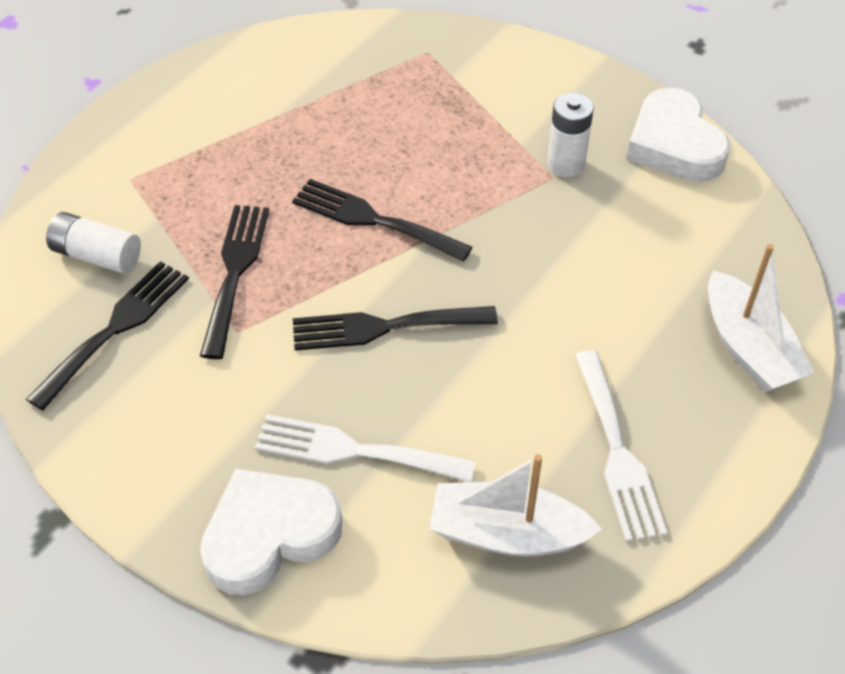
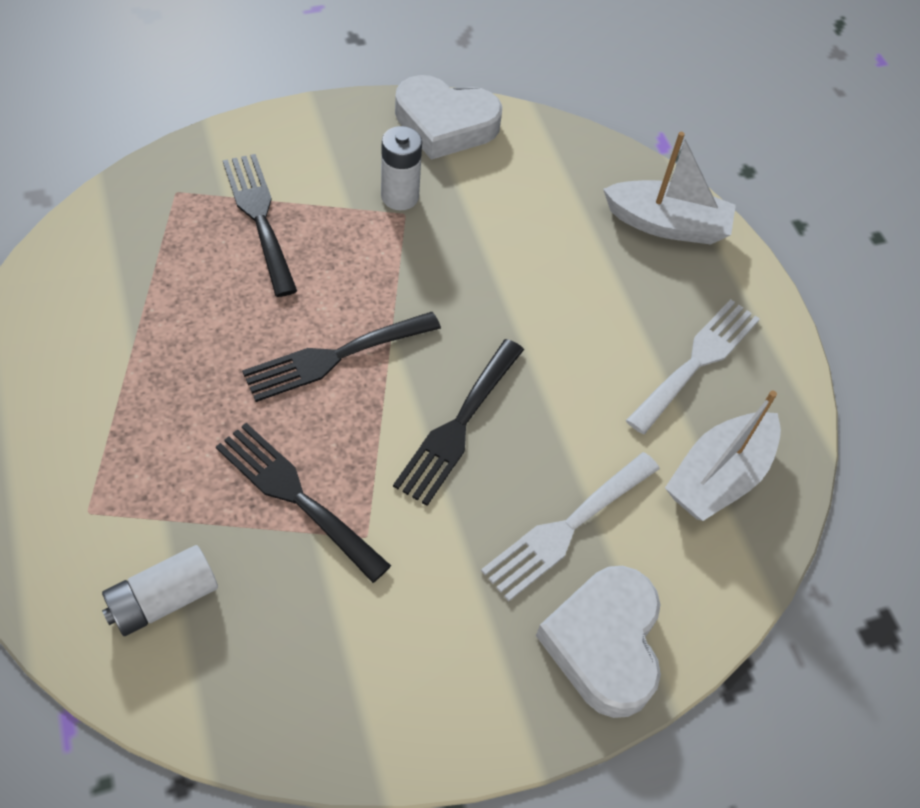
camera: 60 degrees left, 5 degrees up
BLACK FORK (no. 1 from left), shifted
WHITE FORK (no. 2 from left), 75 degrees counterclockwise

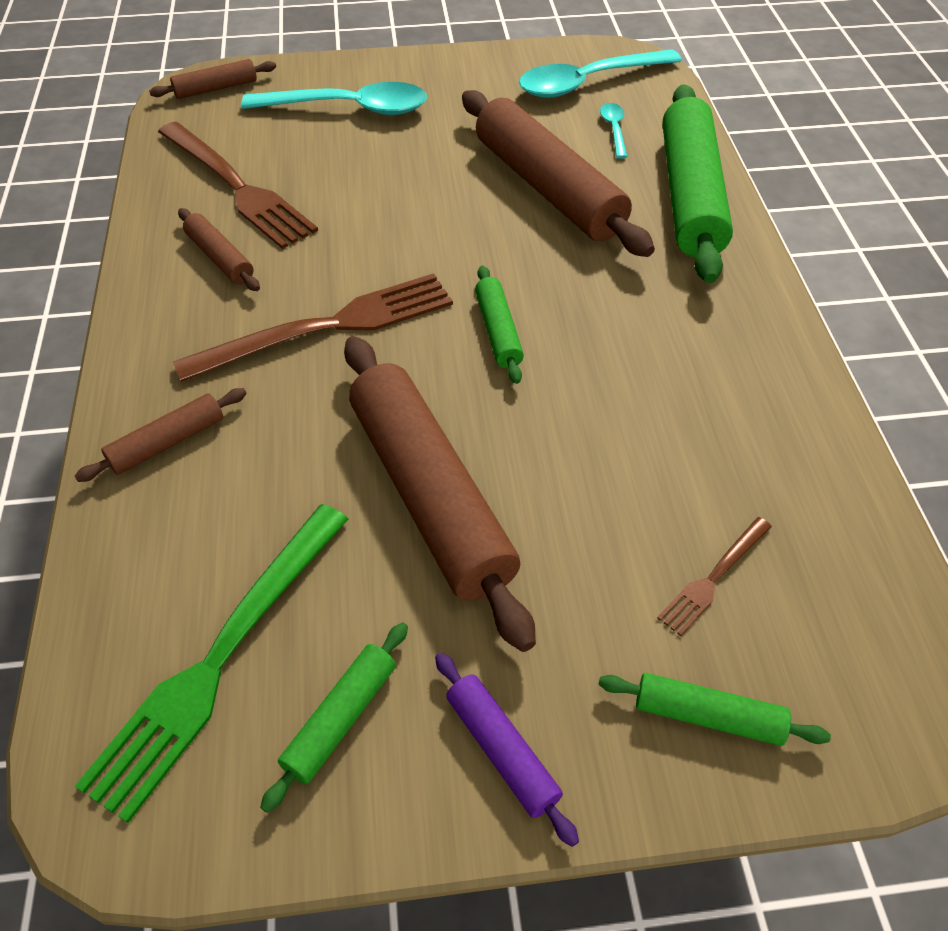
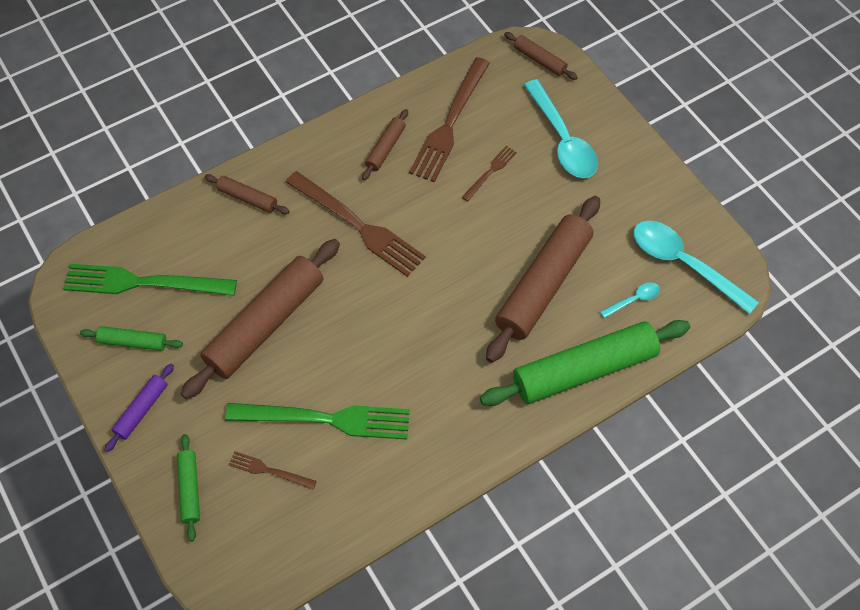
camera: 65 degrees right, 10 degrees up
EMERALD PASTRY ROLLER (no. 2 from left) -> none
none -> EMERALD FORK (no. 2 from left)
none -> DARK BROWN FORK (no. 4 from left)

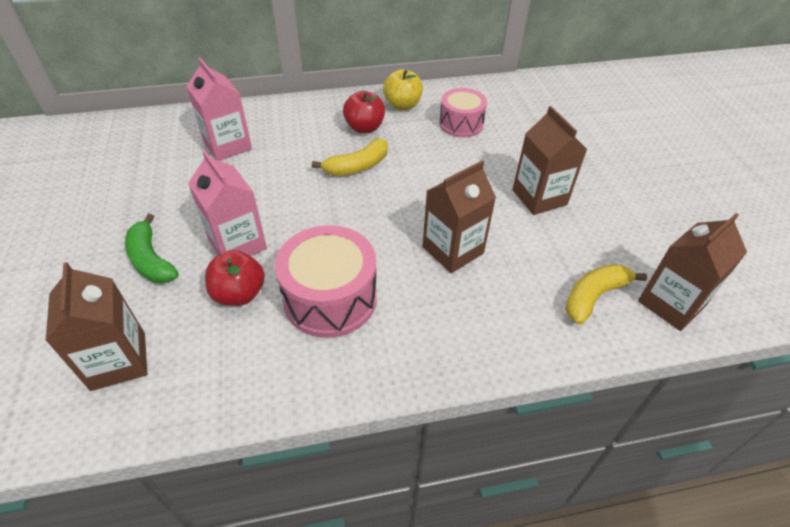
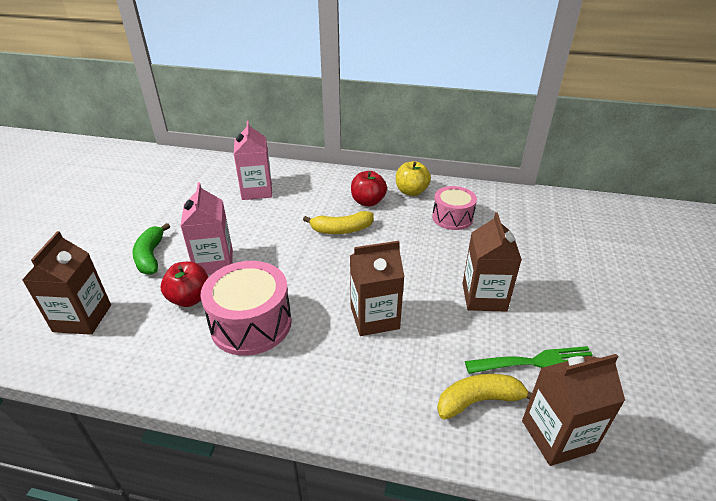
camera: 25 degrees right, 10 degrees down
none -> EMERALD FORK

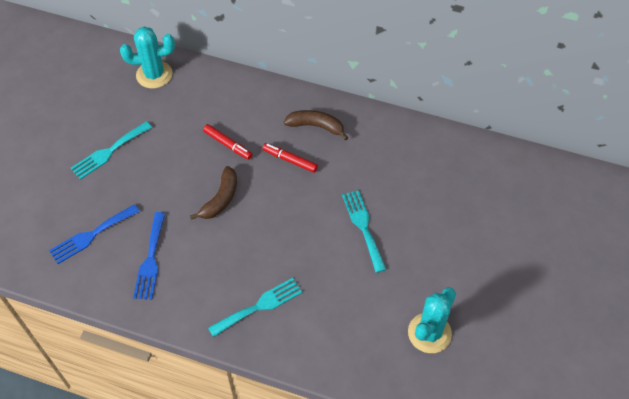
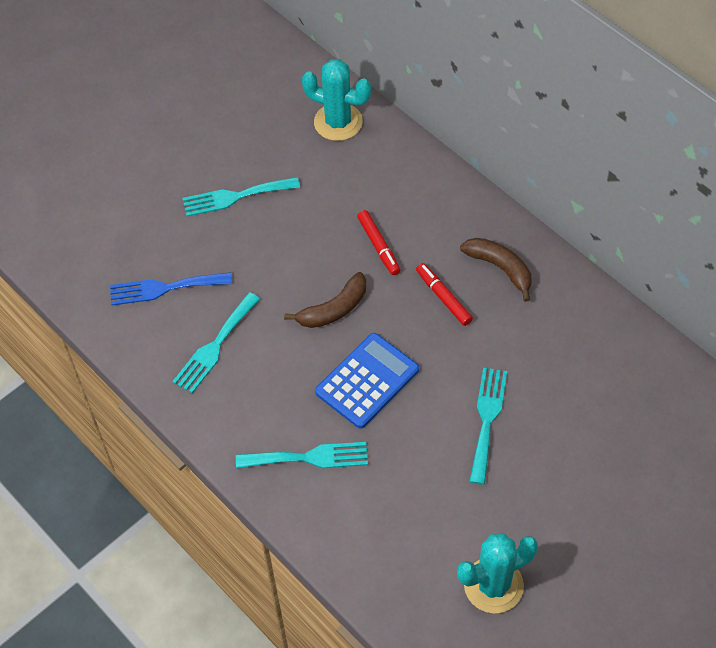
camera: 30 degrees right, 0 degrees up
COBALT FORK (no. 2 from left) -> TEAL FORK (no. 1 from left)
none -> COBALT POCKET CALCULATOR

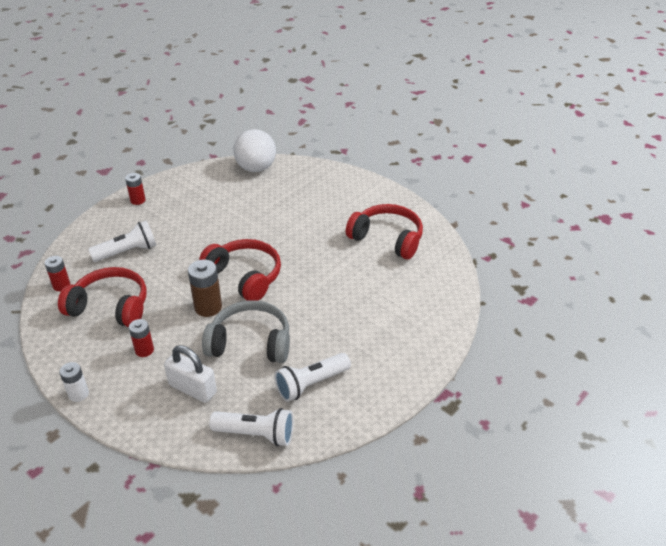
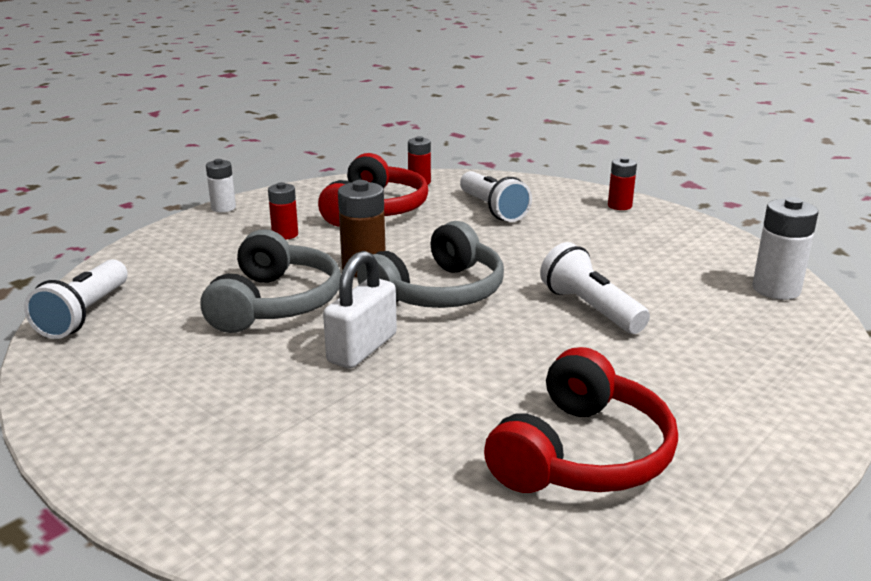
camera: 90 degrees right, 15 degrees down
WHITE PADLOCK, shifted
CRIMSON HEADPHONES (no. 2 from left) -> ASH-GREY HEADPHONES (no. 2 from left)
WHITE PLAY BALL -> WHITE POWER CELL (no. 2 from left)
WHITE FLASHLIGHT (no. 3 from left), shifted

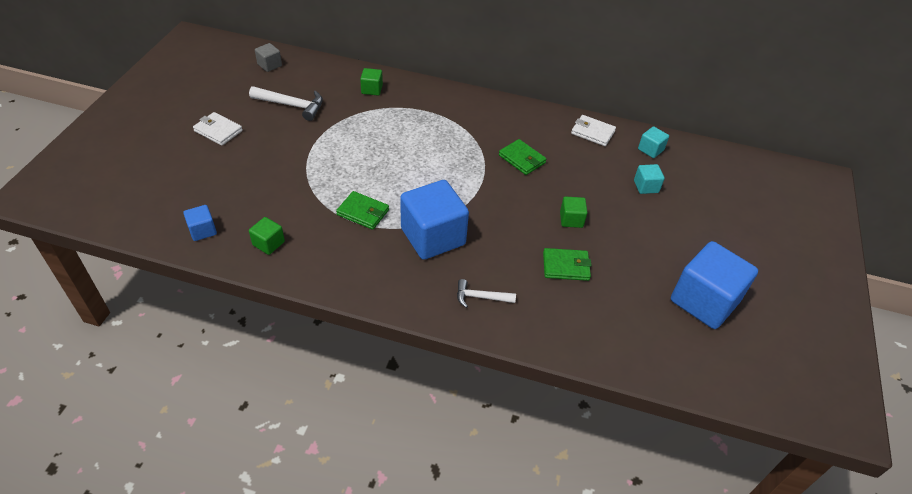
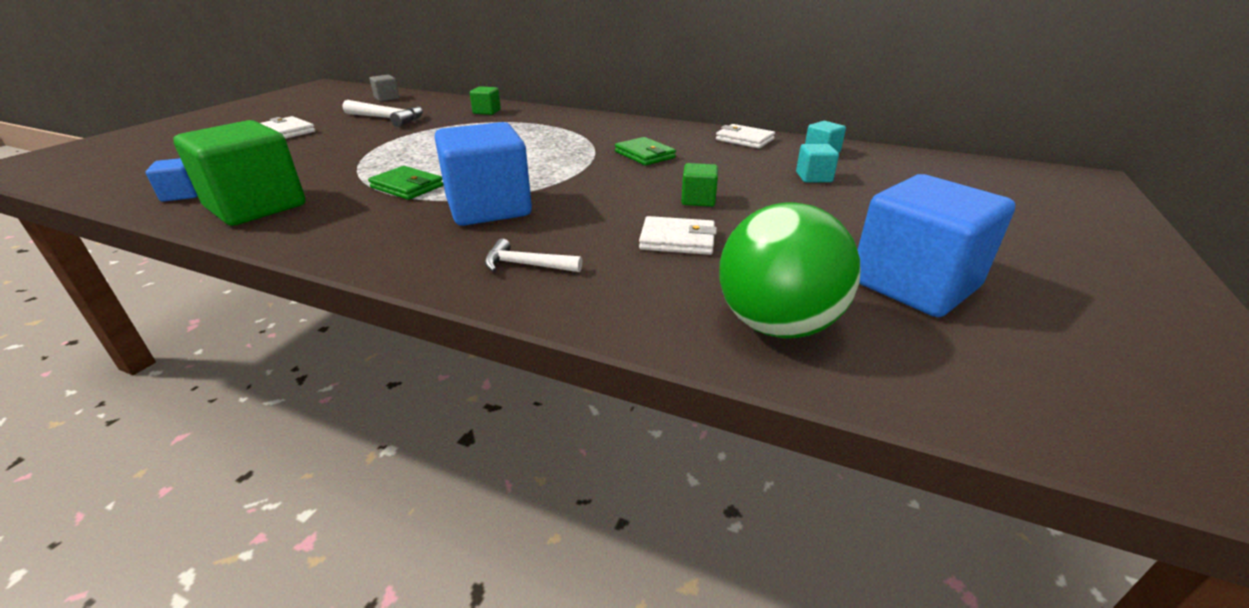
camera: 10 degrees right, 15 degrees down
EMERALD SOLID CUBE (no. 1 from left), x2.19
EMERALD CARD WALLET (no. 3 from left) -> WHITE CARD WALLET (no. 2 from left)
none -> EMERALD PLAY BALL

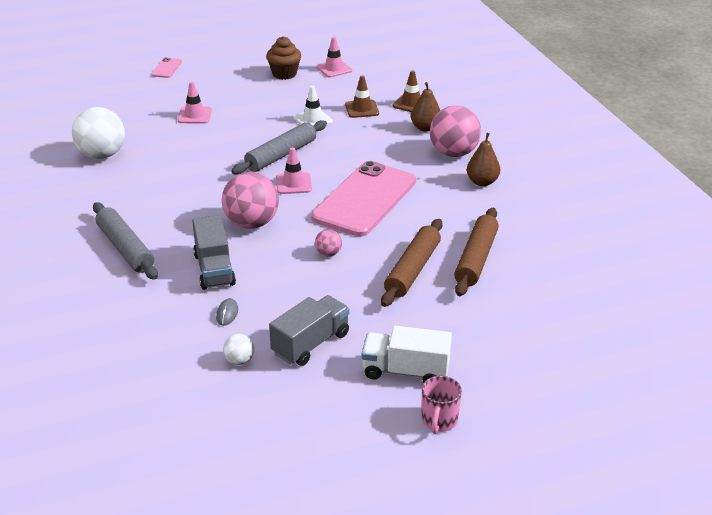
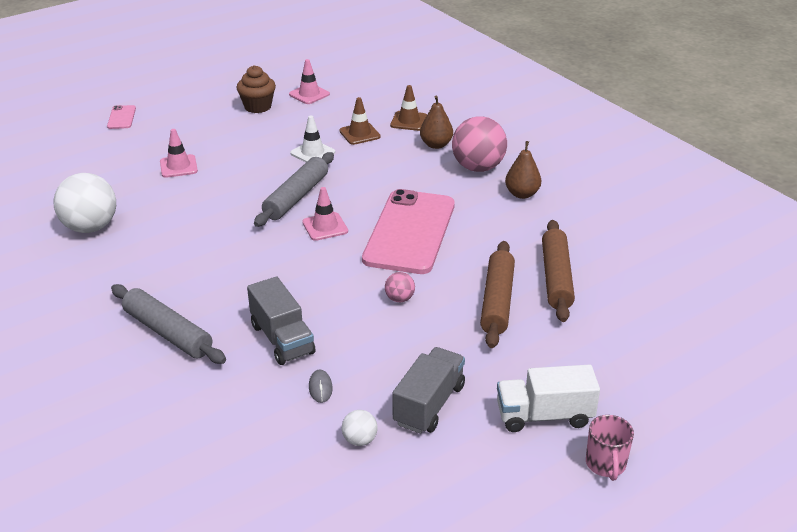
camera: 15 degrees left, 0 degrees up
PINK PLAY BALL (no. 1 from left) -> none

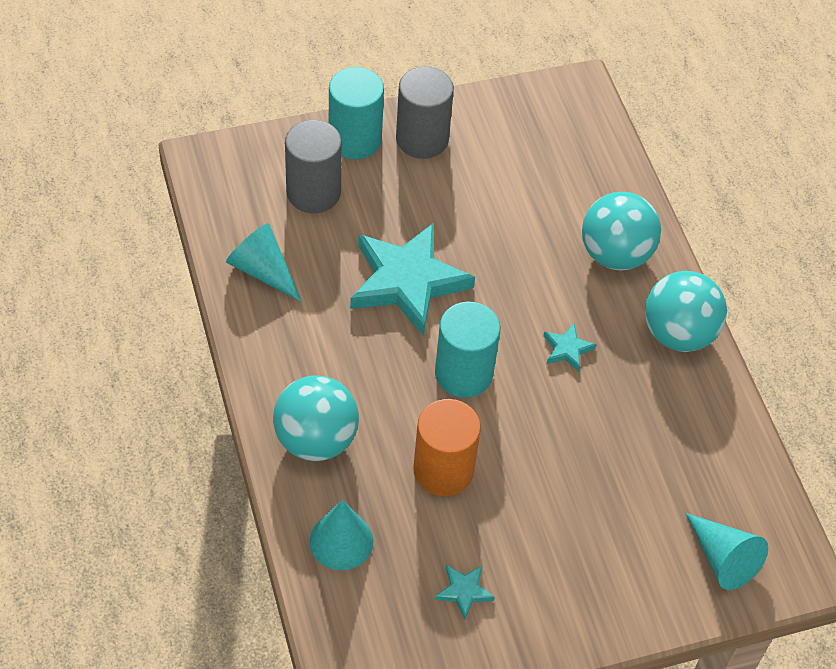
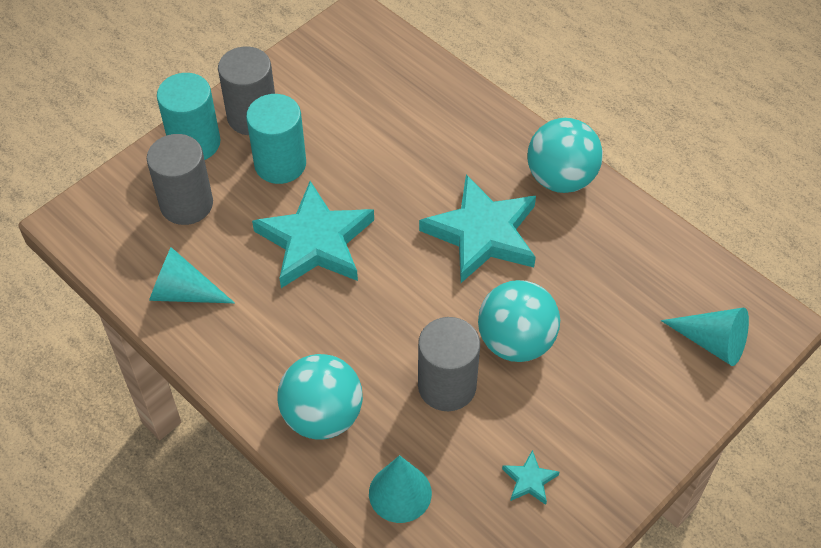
camera: 25 degrees left, 0 degrees up
ORANGE-COLOURED CYLINDER -> ASH-GREY CYLINDER (no. 3 from left)
TEAL CYLINDER (no. 2 from left), shifted
TEAL FIVE-POINTED STAR (no. 3 from left in the first image) -> TEAL FIVE-POINTED STAR (no. 2 from left), x2.41
TEAL PLAY BALL (no. 2 from left), shifted

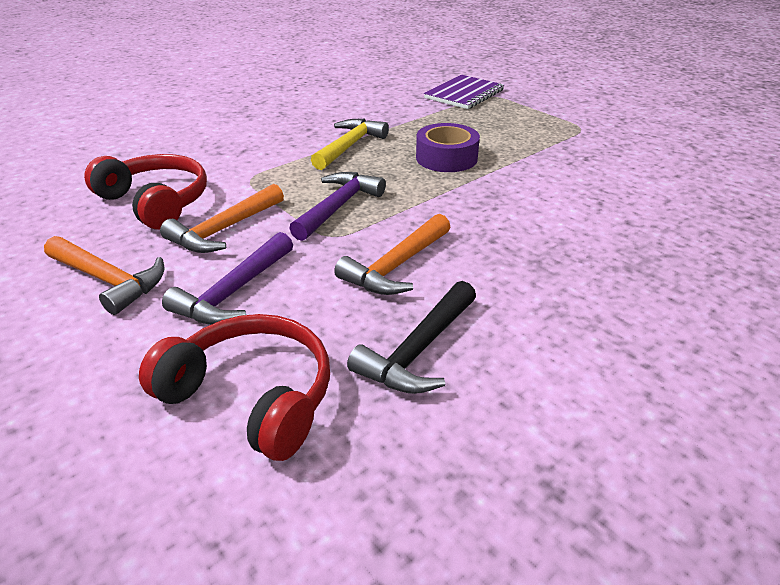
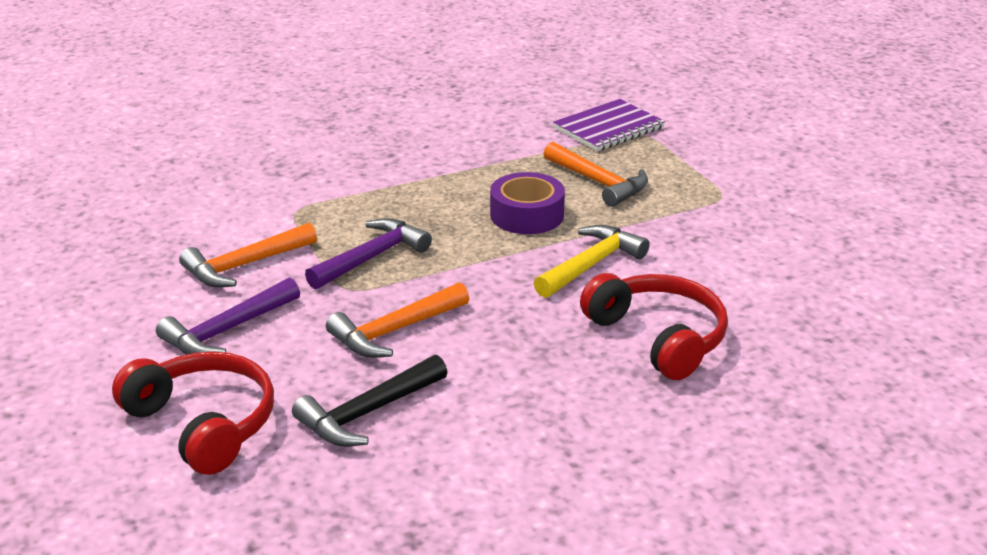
camera: 15 degrees right, 5 degrees down
ORANGE-COLOURED HAMMER (no. 1 from left in the first image) -> ORANGE-COLOURED HAMMER (no. 3 from left), shifted
CRIMSON HEADPHONES (no. 1 from left in the first image) -> CRIMSON HEADPHONES (no. 2 from left), shifted
BRIGHT YELLOW HAMMER, shifted

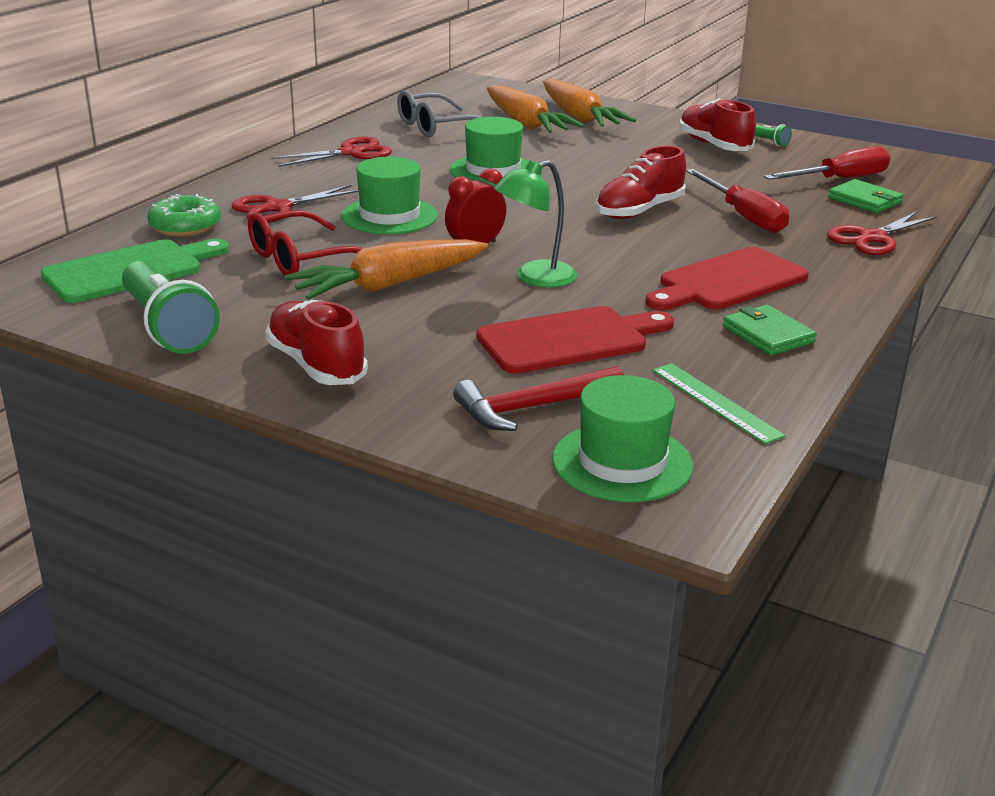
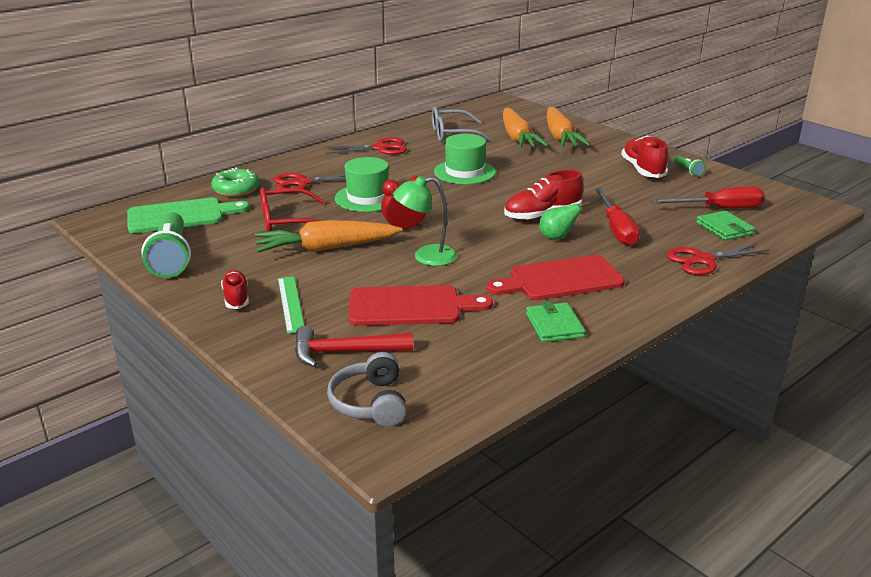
camera: 20 degrees right, 0 degrees up
CRIMSON SHOE (no. 1 from left), x0.63
EMERALD TOP HAT (no. 3 from left) -> ASH-GREY HEADPHONES
EMERALD MEASURING STICK, shifted
none -> EMERALD PEAR

